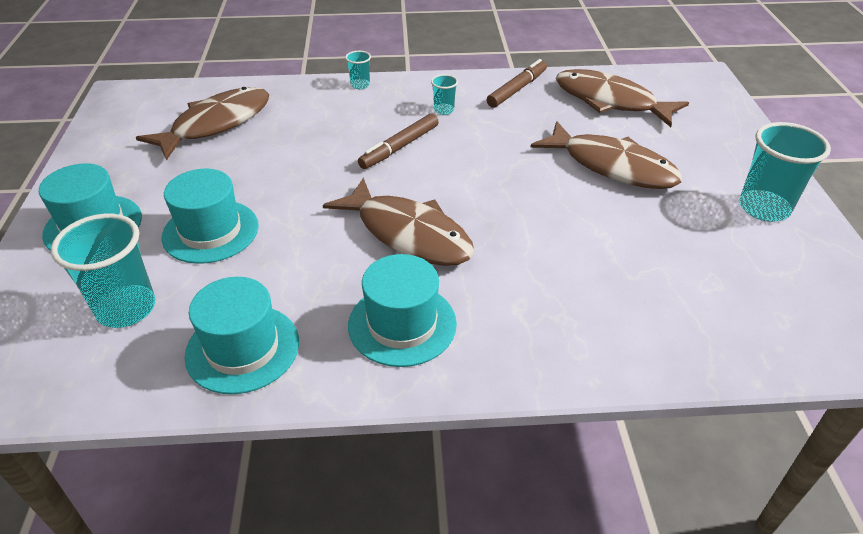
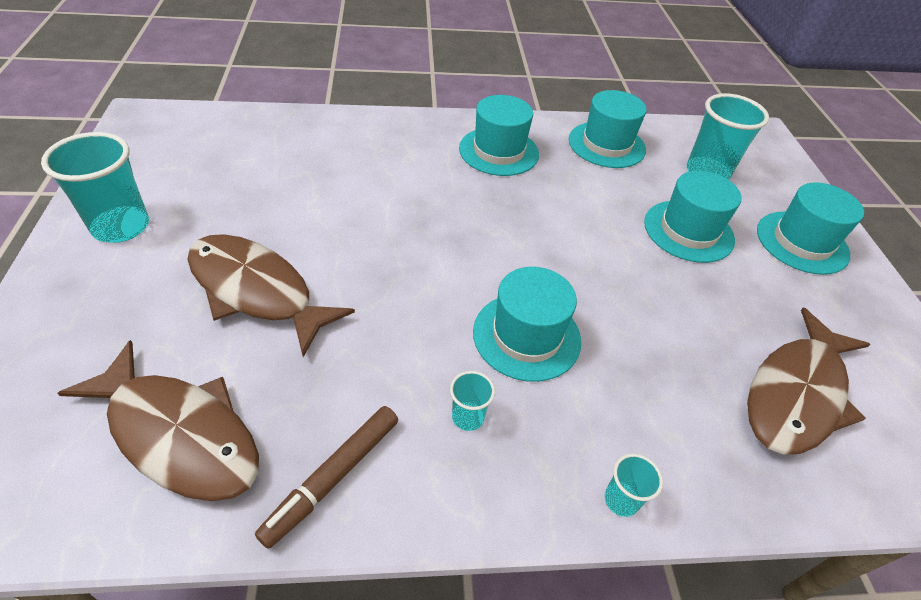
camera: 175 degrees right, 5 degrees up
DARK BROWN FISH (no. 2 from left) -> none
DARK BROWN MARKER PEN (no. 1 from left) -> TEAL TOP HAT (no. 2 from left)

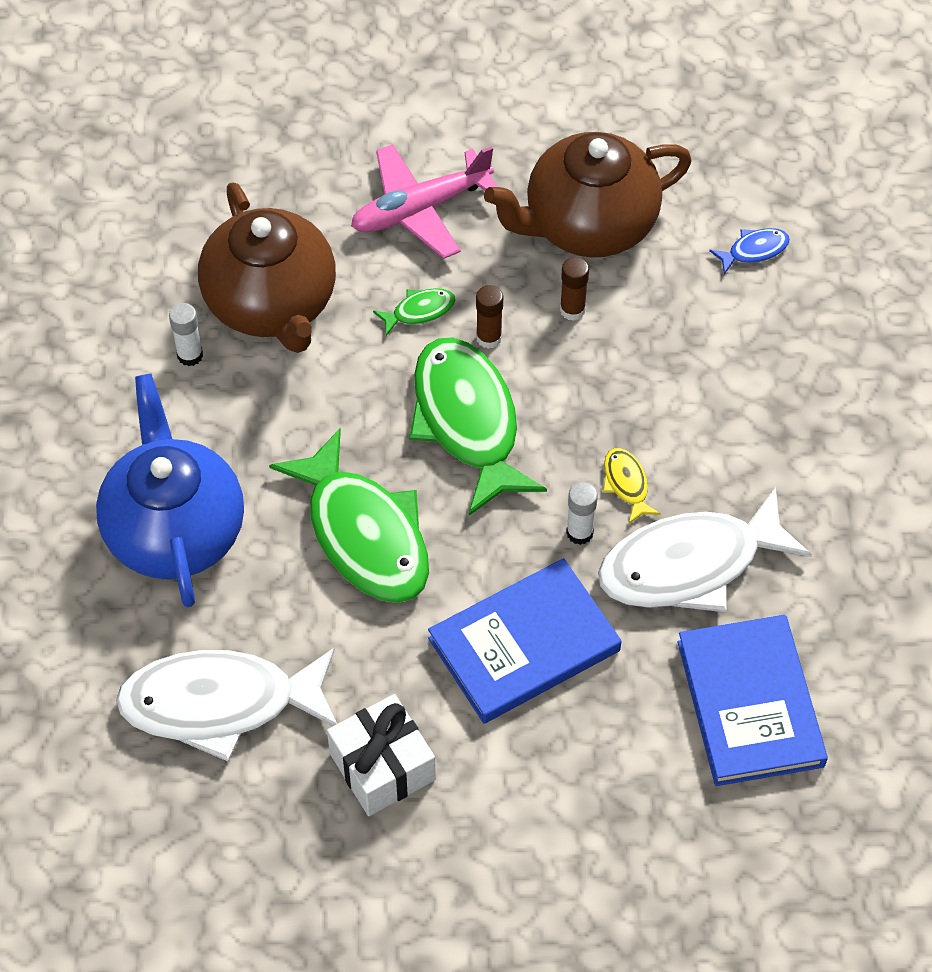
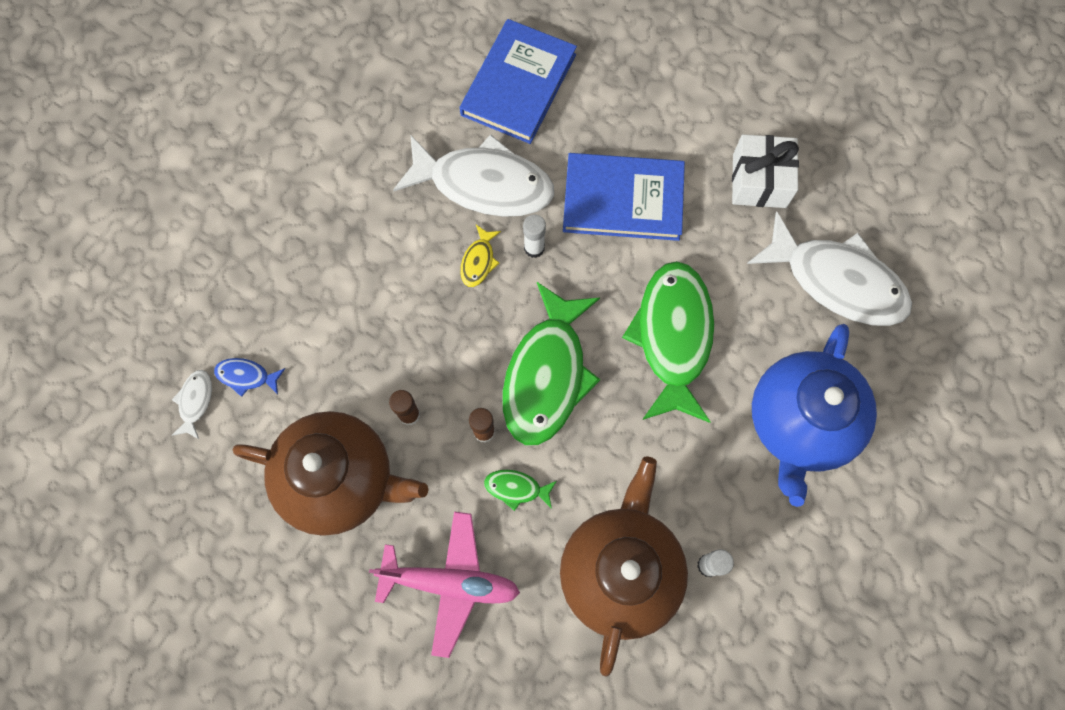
camera: 145 degrees left, 15 degrees up
none -> WHITE FISH (no. 1 from left)

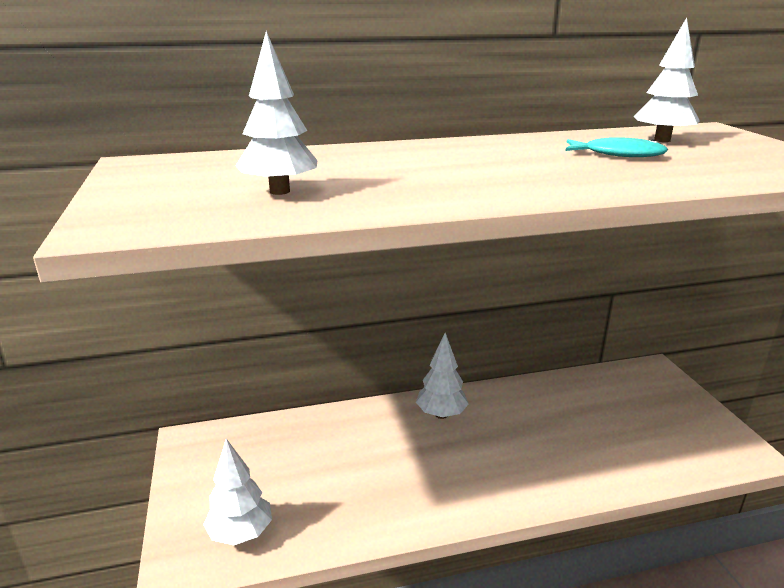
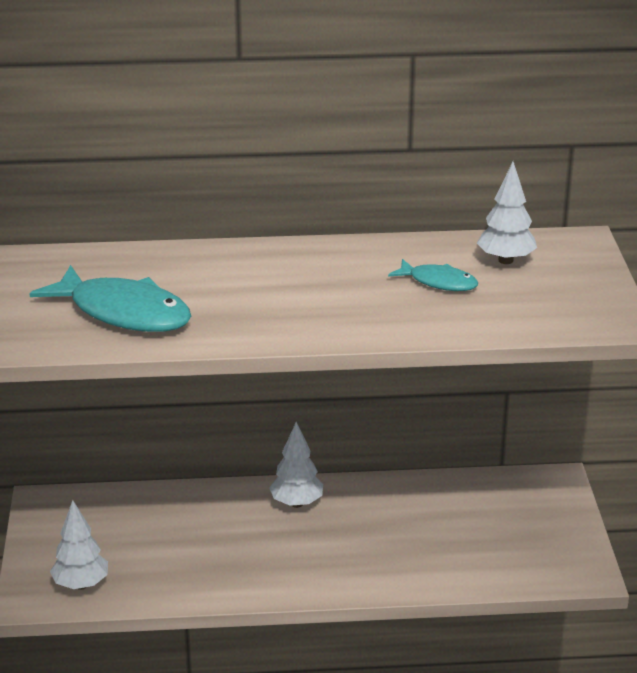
camera: 10 degrees right, 5 degrees up
WHITE TREE (no. 2 from left) -> TEAL FISH (no. 1 from left)

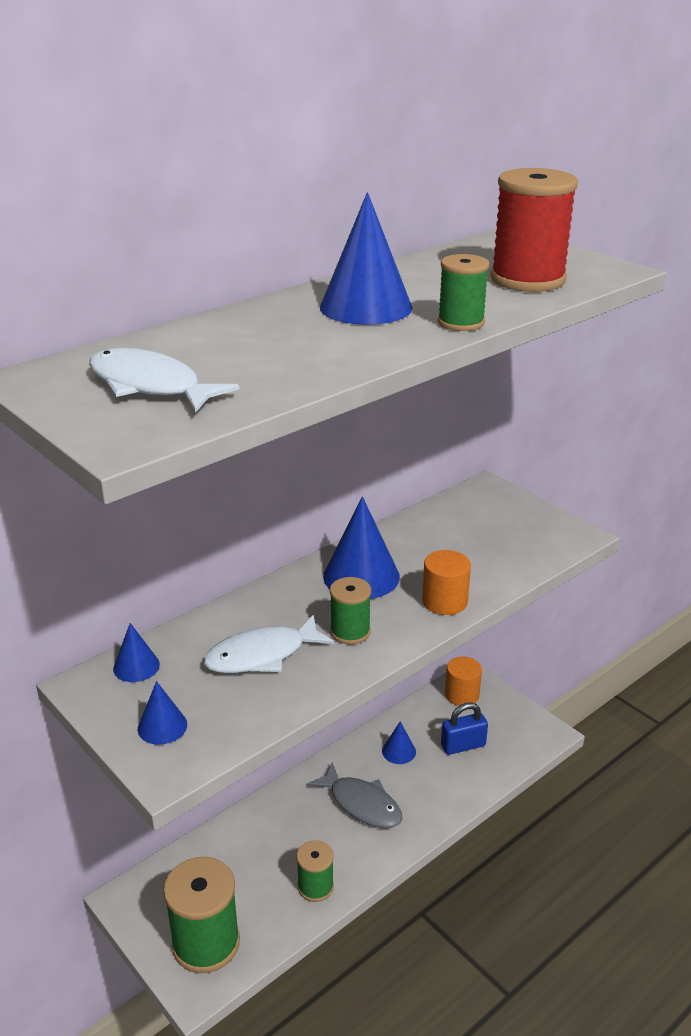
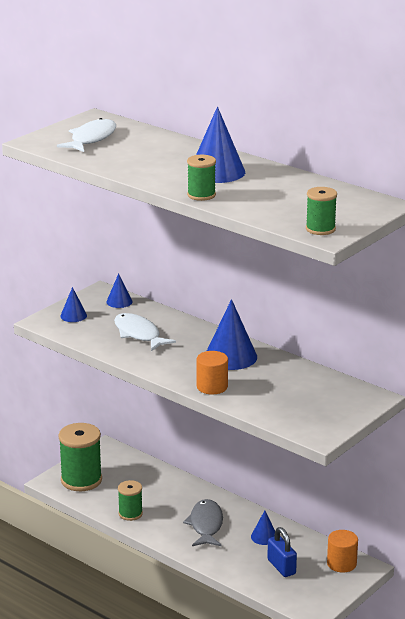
camera: 80 degrees right, 5 degrees down
ASH-GREY FISH, 150 degrees clockwise
EMERALD SPOOL (no. 3 from left in the first image) -> EMERALD SPOOL (no. 4 from left), shifted
CRIMSON SPOOL -> none

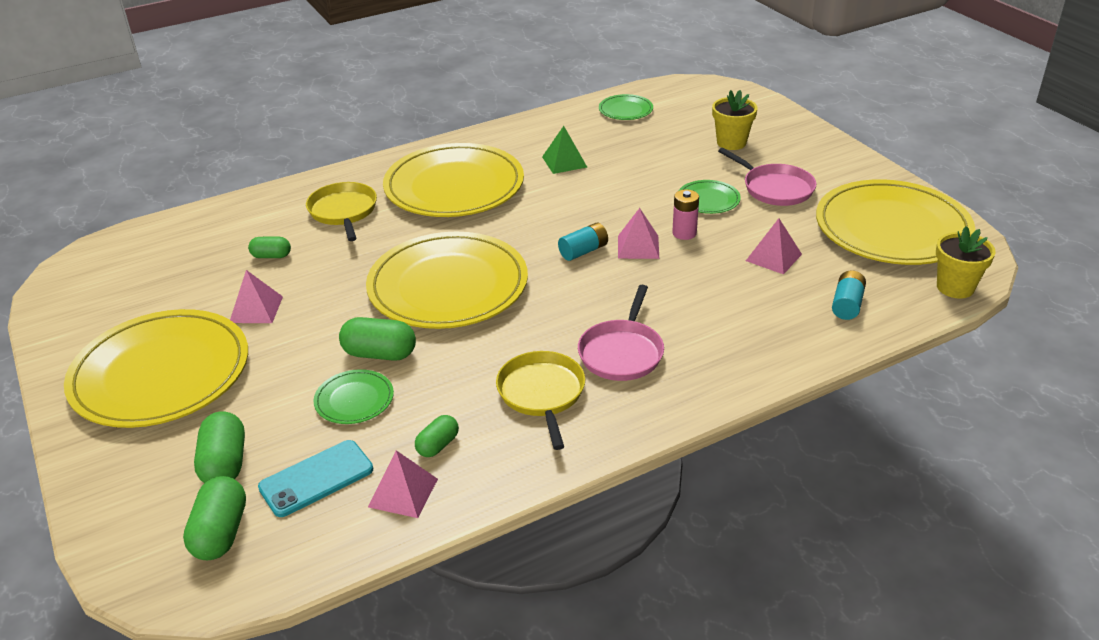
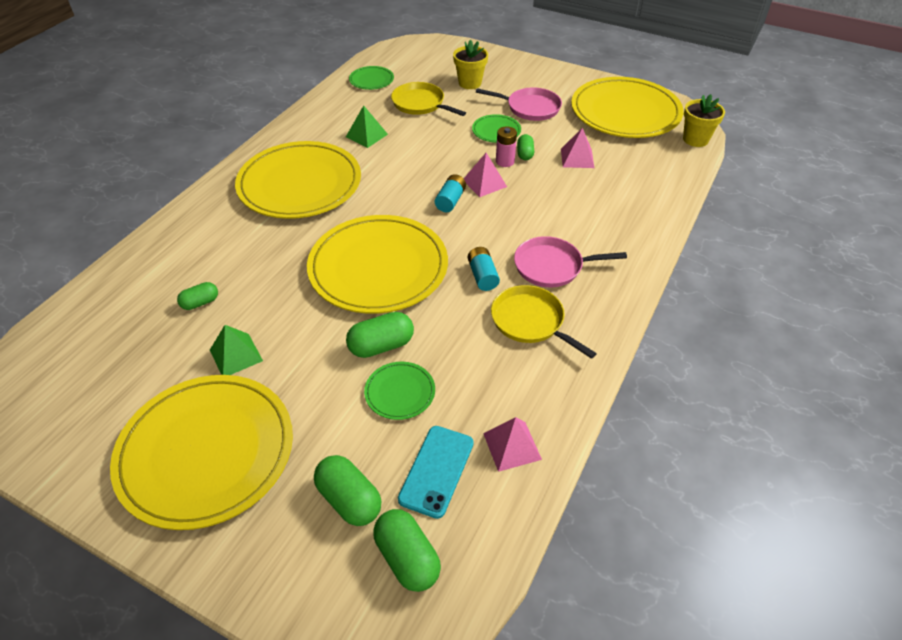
camera: 35 degrees left, 10 degrees up
PINK PYRAMID SHAPE (no. 1 from left) -> EMERALD PYRAMID SHAPE (no. 1 from left)
BRIGHT YELLOW PAN (no. 1 from left), shifted
EMERALD PILL SHAPE (no. 5 from left), shifted
PINK PAN (no. 1 from left in the first image) -> PINK PAN (no. 2 from left), 105 degrees clockwise
TEAL POWER CELL (no. 2 from left), shifted

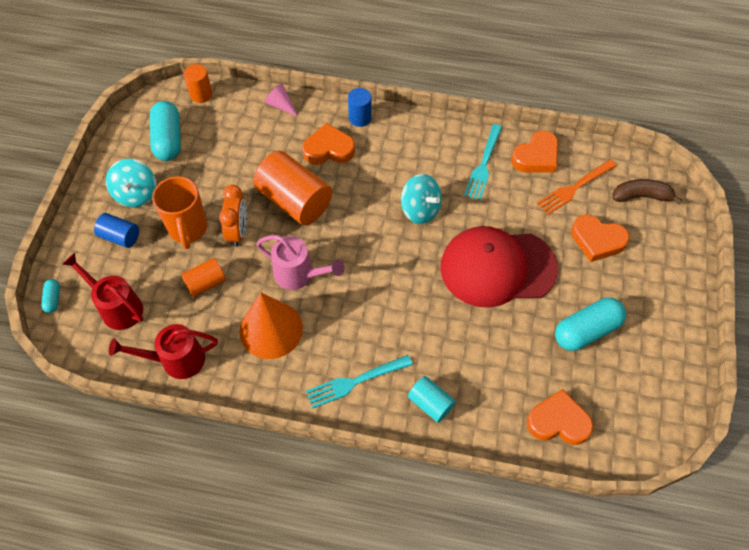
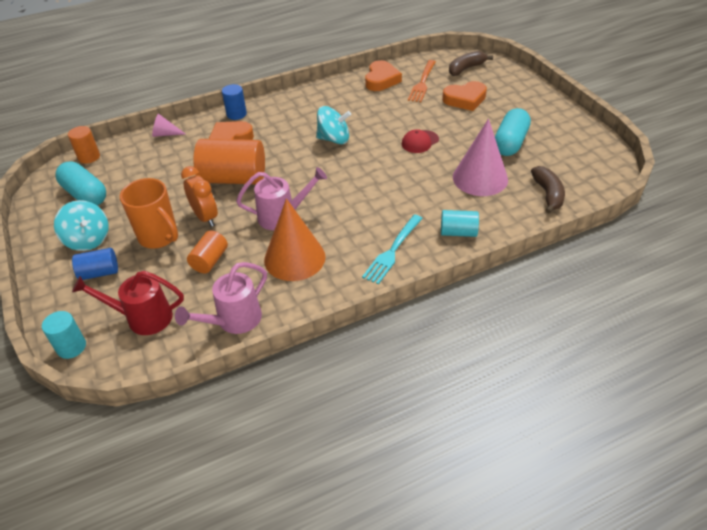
camera: 35 degrees left, 15 degrees down
TEAL PILL SHAPE (no. 1 from left) -> TEAL CYLINDER (no. 1 from left)
CRIMSON WATERING POT (no. 2 from left) -> PINK WATERING POT (no. 1 from left)
CRIMSON BASEBALL CAP, x0.41
TEAL FORK (no. 2 from left) -> none
ORANGE-COLOURED HEART SHAPE (no. 3 from left) -> DARK BROWN BANANA (no. 2 from left)
none -> PINK CONE (no. 2 from left)

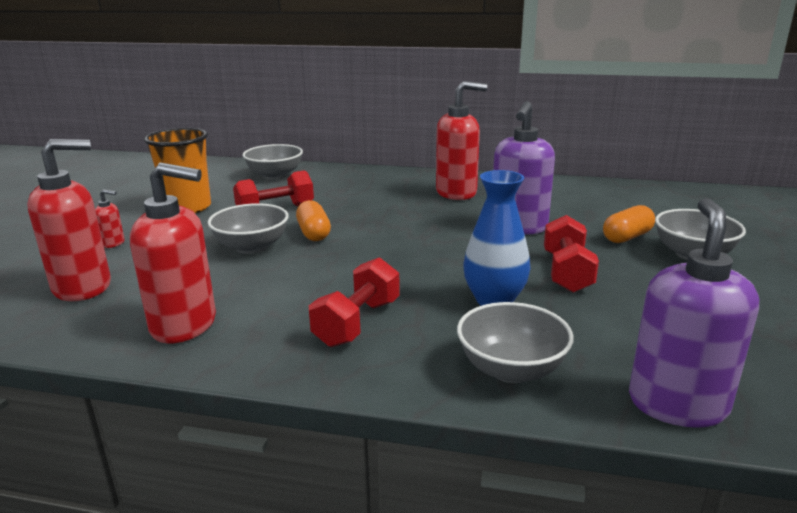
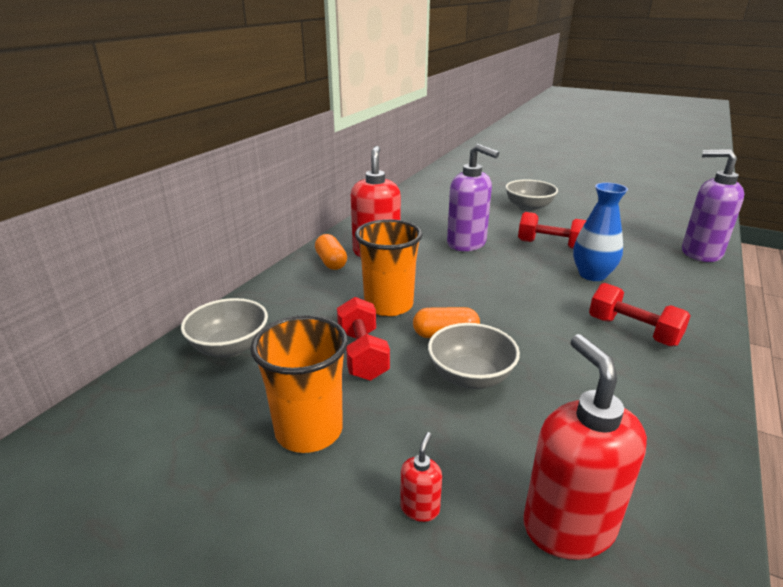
camera: 75 degrees left, 5 degrees up
CRIMSON SOAP DISPENSER (no. 3 from left) -> none
ASH-GREY BOWL (no. 3 from left) -> none
ORANGE-COLOURED PILL SHAPE (no. 2 from left in the first image) -> ORANGE-COLOURED PILL SHAPE (no. 1 from left), shifted
none -> ORANGE-COLOURED CUP (no. 2 from left)

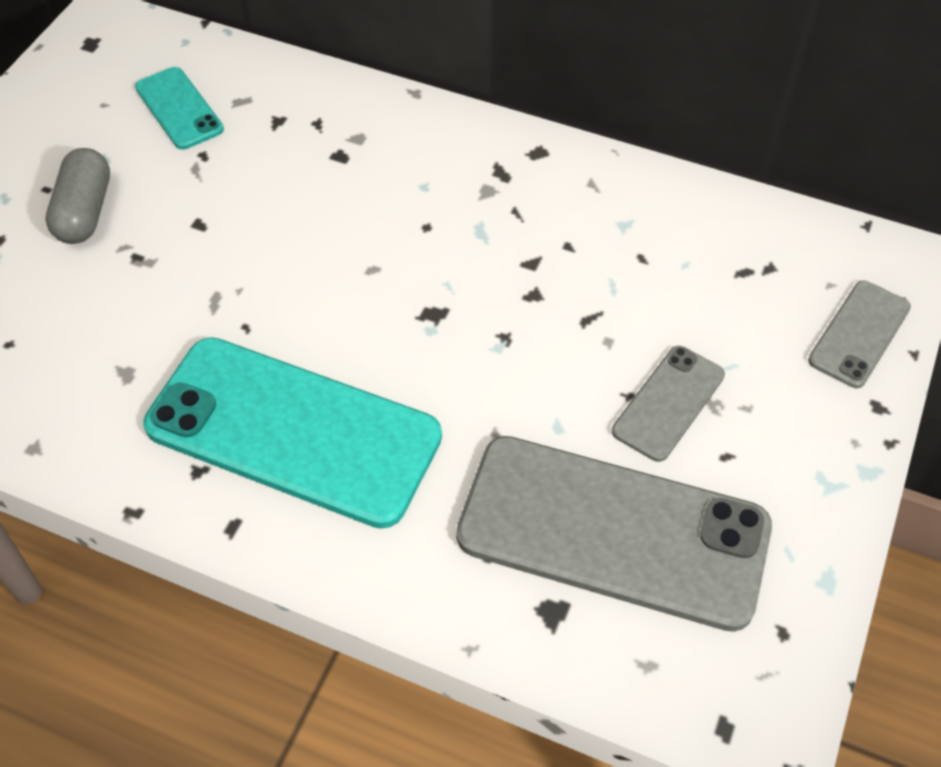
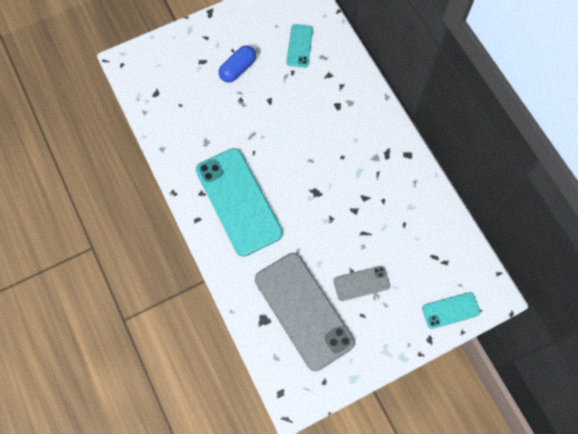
camera: 40 degrees right, 15 degrees up
ASH-GREY PILL SHAPE -> COBALT PILL SHAPE
ASH-GREY MOBILE PHONE (no. 3 from left) -> TEAL MOBILE PHONE (no. 3 from left)

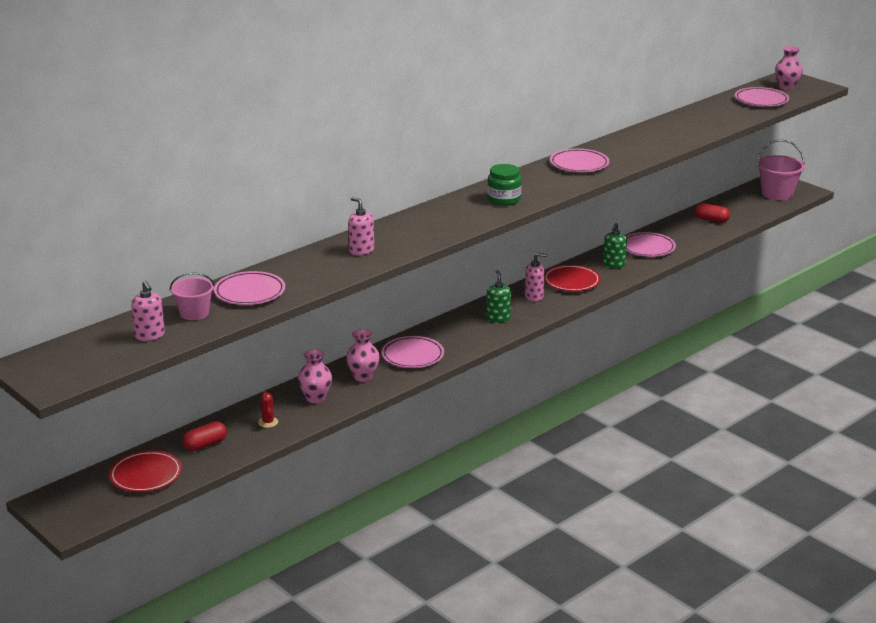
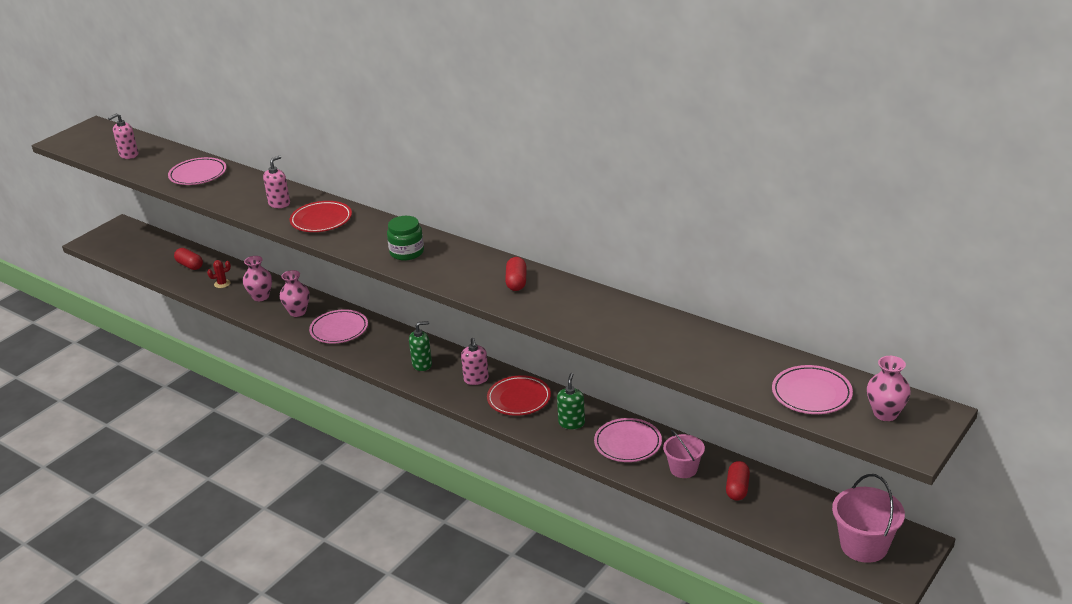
camera: 80 degrees right, 5 degrees up
CRIMSON FLAT DISH (no. 1 from left), shifted
PINK BUCKET (no. 1 from left), shifted
PINK FLAT DISH (no. 3 from left) -> CRIMSON PILL SHAPE (no. 2 from left)
EMERALD SOAP DISPENSER (no. 2 from left), 90 degrees clockwise

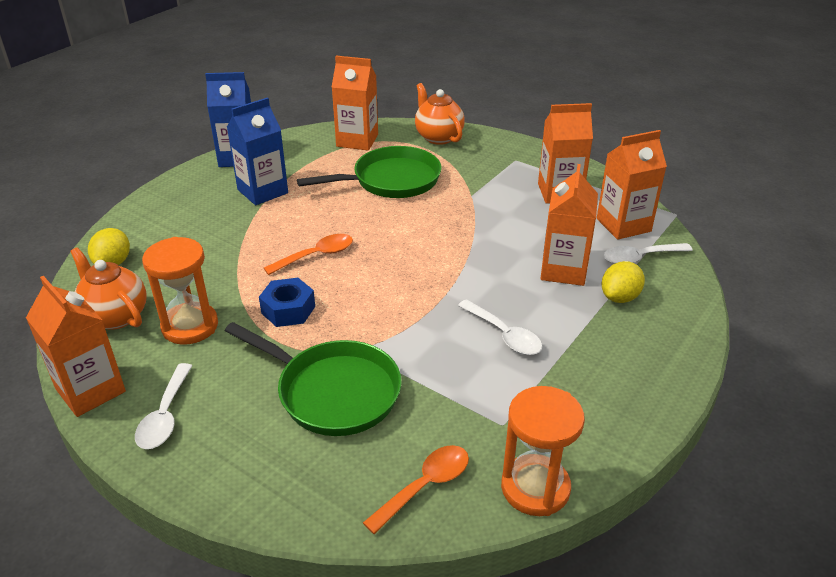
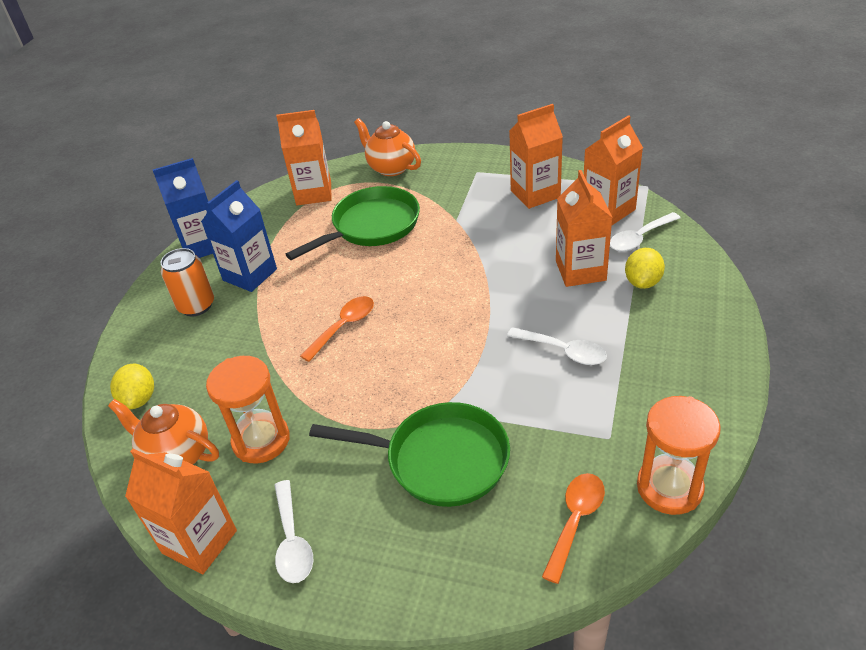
camera: 15 degrees left, 5 degrees up
COBALT NUT -> none
none -> ORANGE-COLOURED TIN

